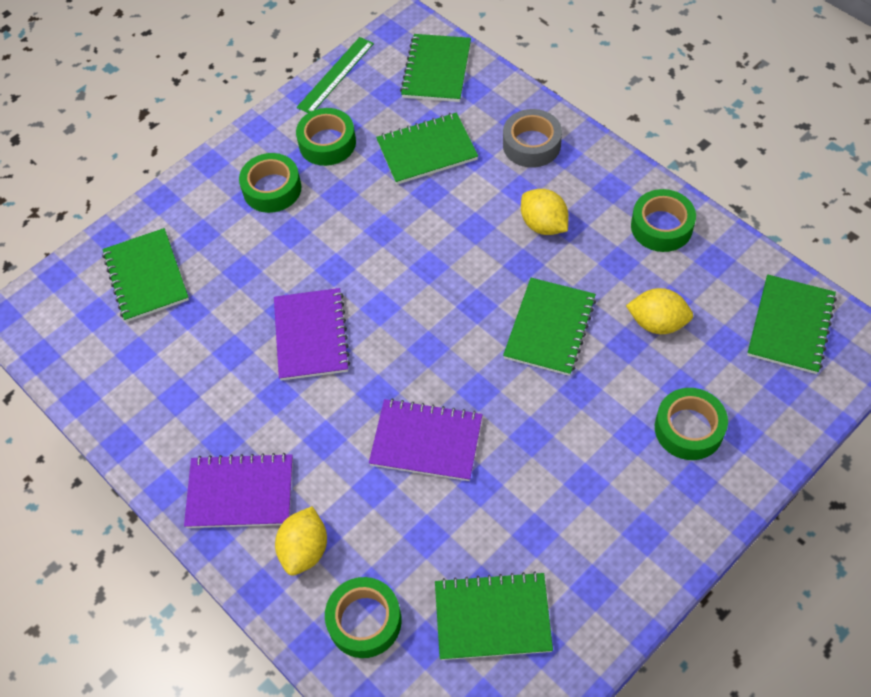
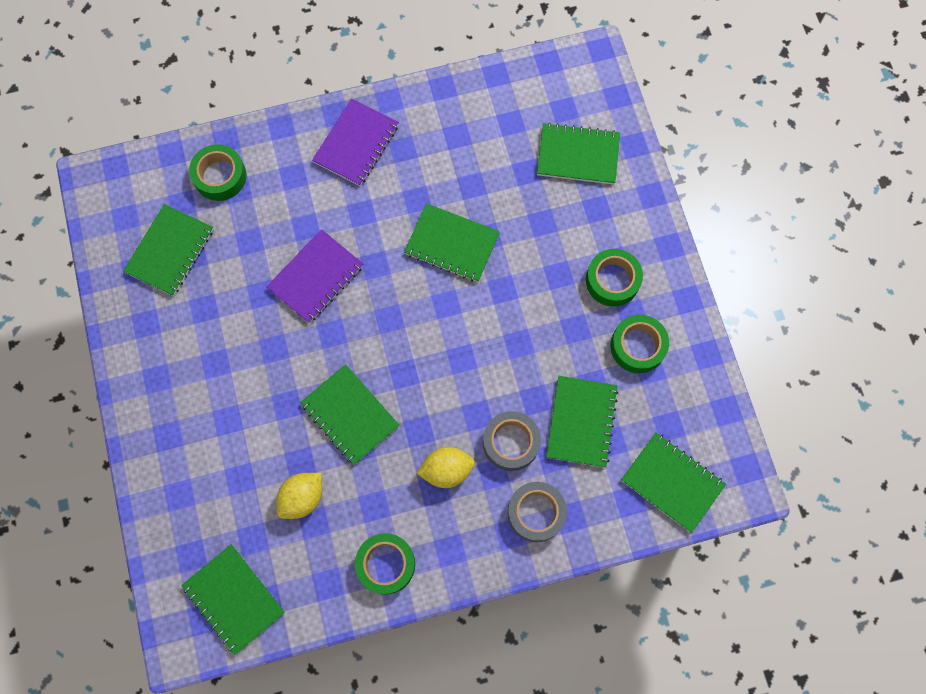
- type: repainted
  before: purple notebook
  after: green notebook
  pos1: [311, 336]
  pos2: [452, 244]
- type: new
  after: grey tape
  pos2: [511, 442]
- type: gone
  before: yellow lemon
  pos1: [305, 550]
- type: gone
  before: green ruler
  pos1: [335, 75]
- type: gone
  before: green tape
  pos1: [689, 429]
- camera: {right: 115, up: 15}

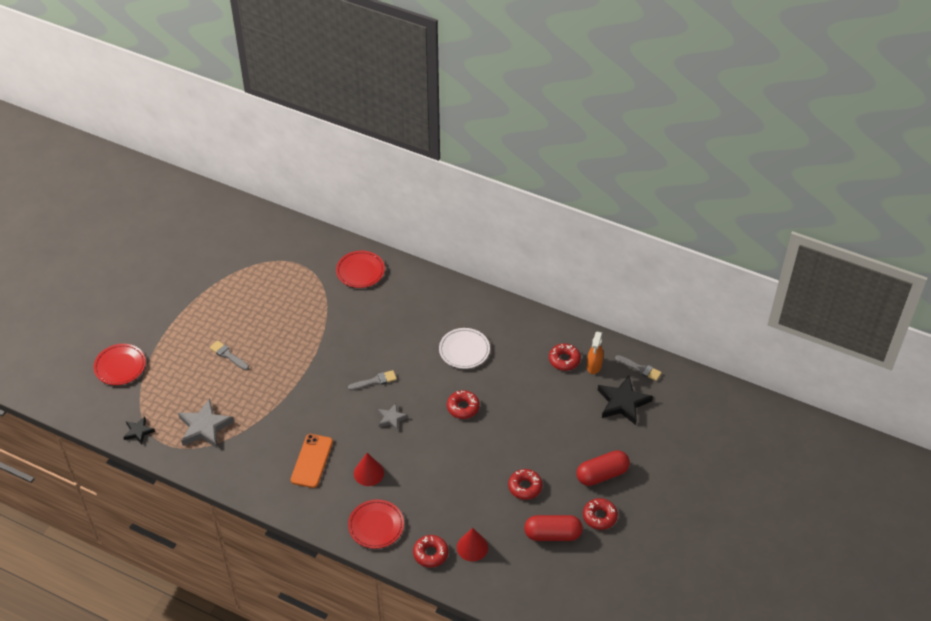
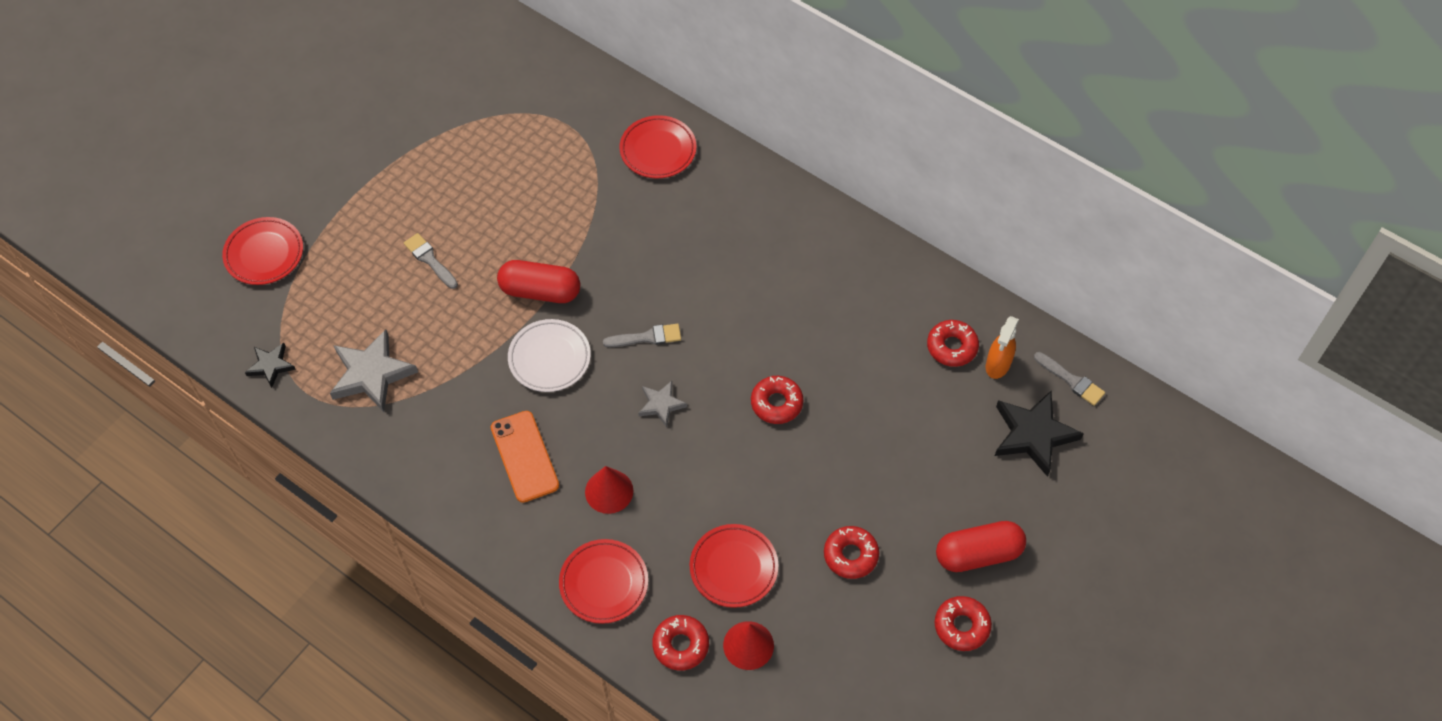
- type: rotated
  before: orange phone
  pos1: [311, 461]
  pos2: [524, 456]
  turn: -45
- type: shifted
  before: red capsule
  pos1: [552, 534]
  pos2: [540, 291]
- type: shifted
  before: white plate
  pos1: [464, 350]
  pos2: [549, 358]
- type: new
  after: red plate
  pos2: [733, 567]
- camera: {right: 10, up: 10}

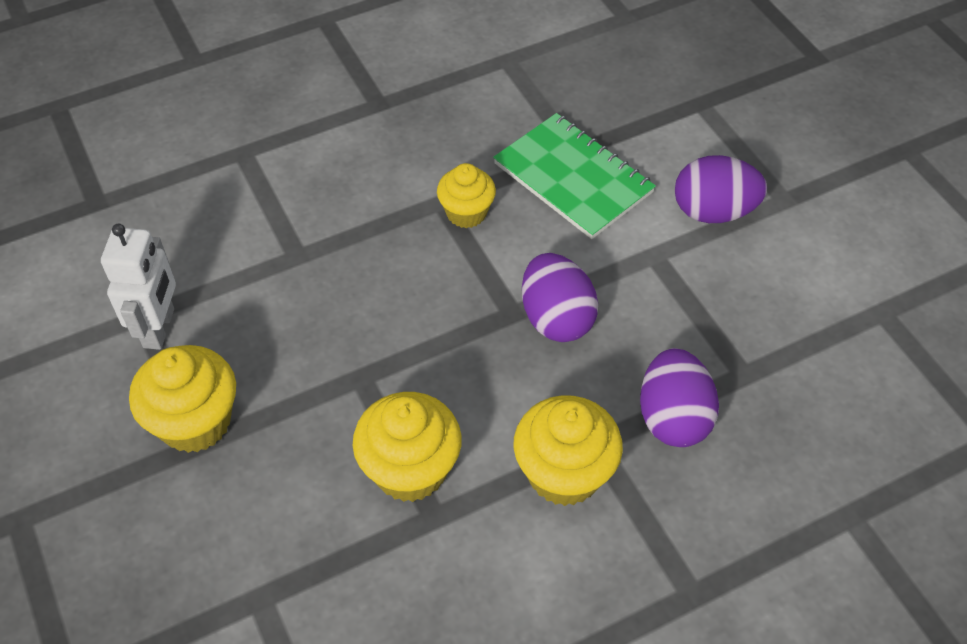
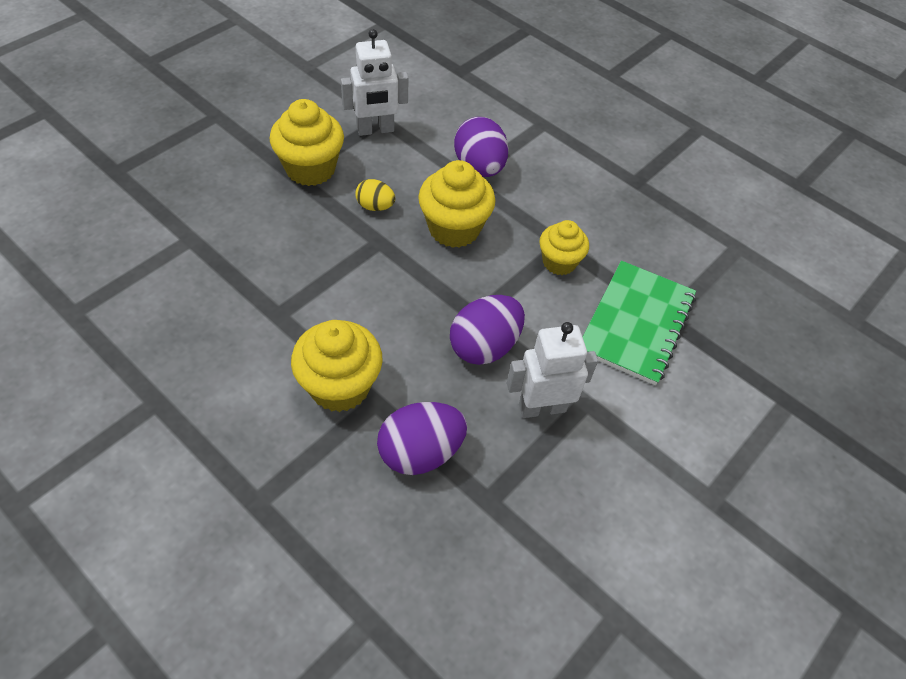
- type: new
  after: yellow egg
  pos2: [375, 206]
- type: shifted
  before: yellow cupcake
  pos1: [410, 469]
  pos2: [454, 229]
- type: shifted
  before: purple egg
  pos1: [713, 211]
  pos2: [479, 167]
- type: new
  after: white robot
  pos2: [542, 407]
- camera: {right: 65, up: 0}

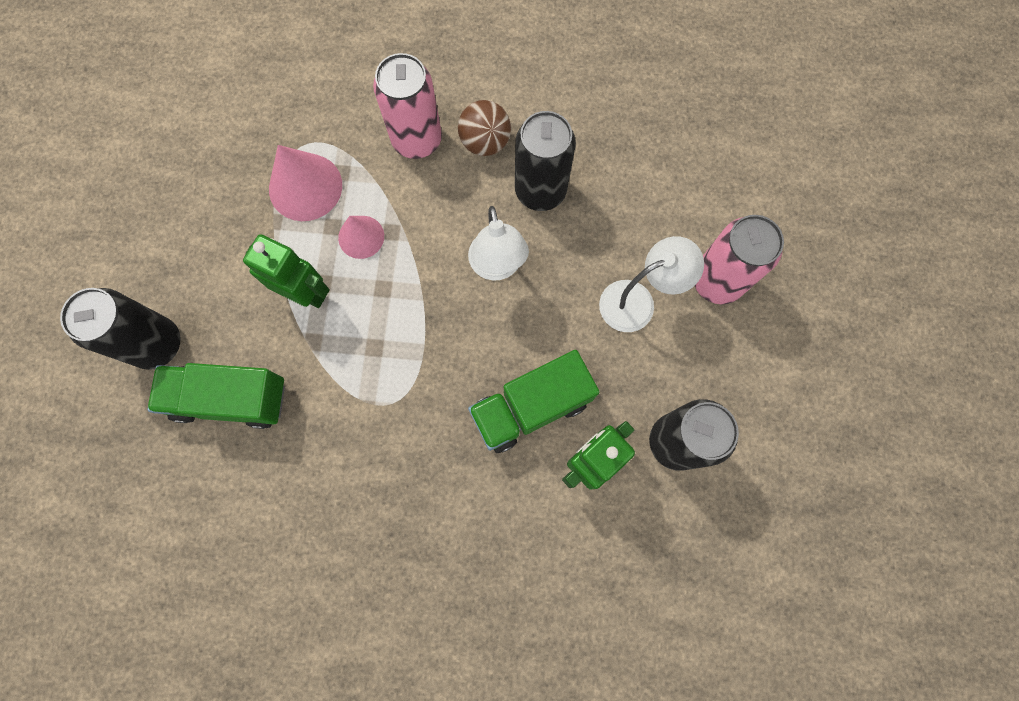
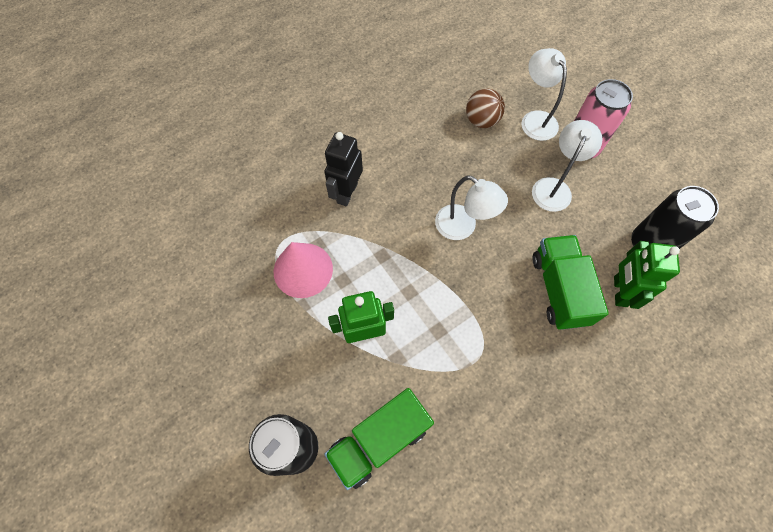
- type: swapped
  before: pink can
  after: black robot
  pos1: [417, 140]
  pos2: [347, 193]
- type: shifted
  before: brown ball
  pos1: [485, 142]
  pos2: [481, 121]
- type: new
  after: white lamp
  pos2: [535, 119]
- type: rotated
  before: green truck
  pos1: [531, 407]
  pos2: [559, 289]
  turn: 150
- type: gone
  before: pink cone
  pos1: [361, 237]
- type: gone
  before: black can
  pos1: [540, 190]
- camera: {right: -40, up: -10}

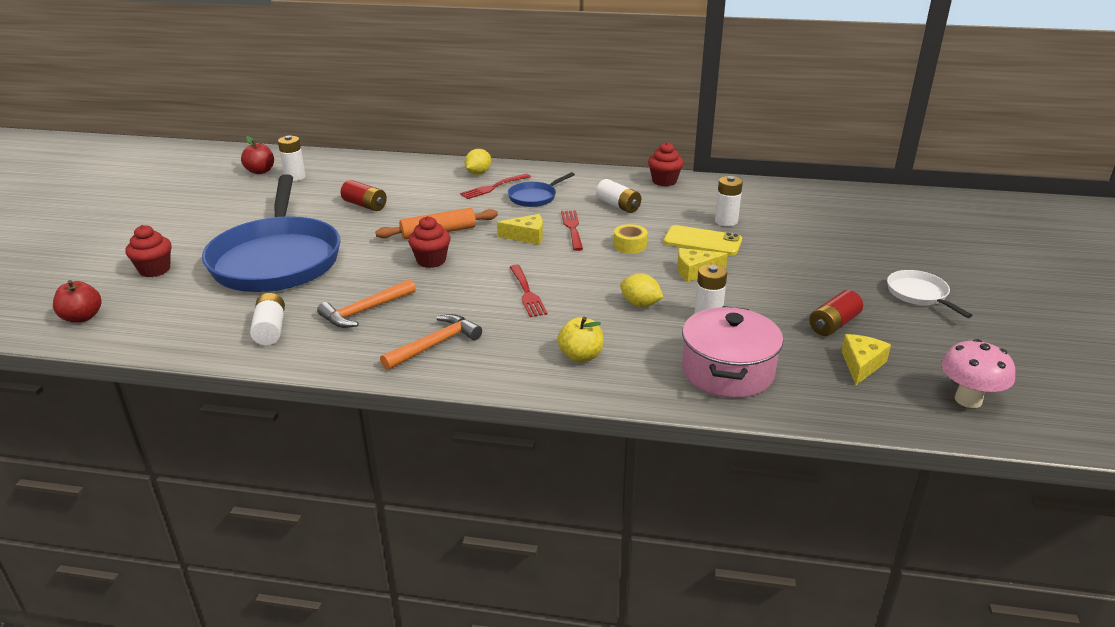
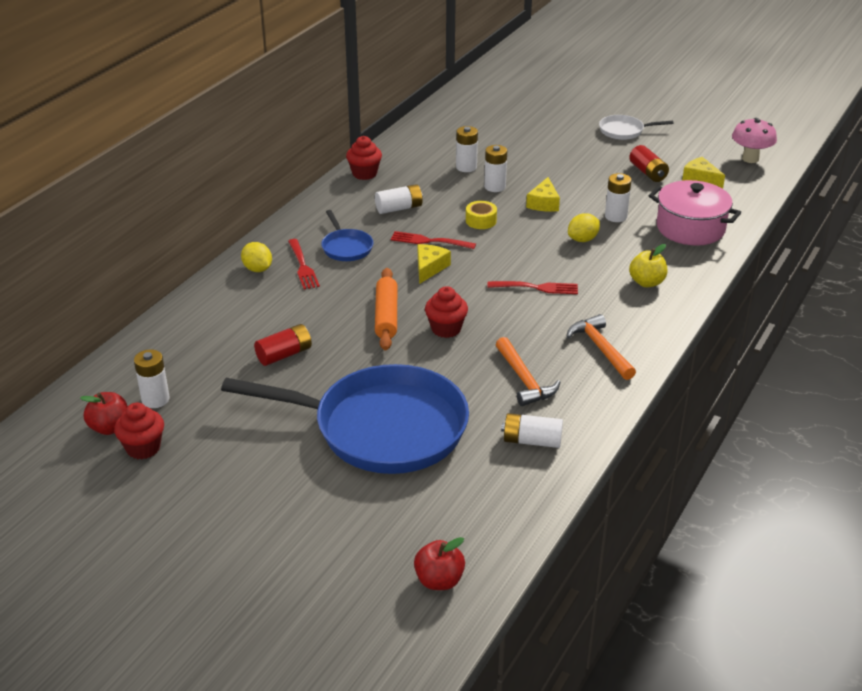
- type: shifted
  before: red cupcake
  pos1: [155, 270]
  pos2: [143, 448]
- type: swapped
  before: yellow phone
  after: white battery
  pos1: [702, 241]
  pos2: [495, 187]
- camera: {right: -70, up: 5}

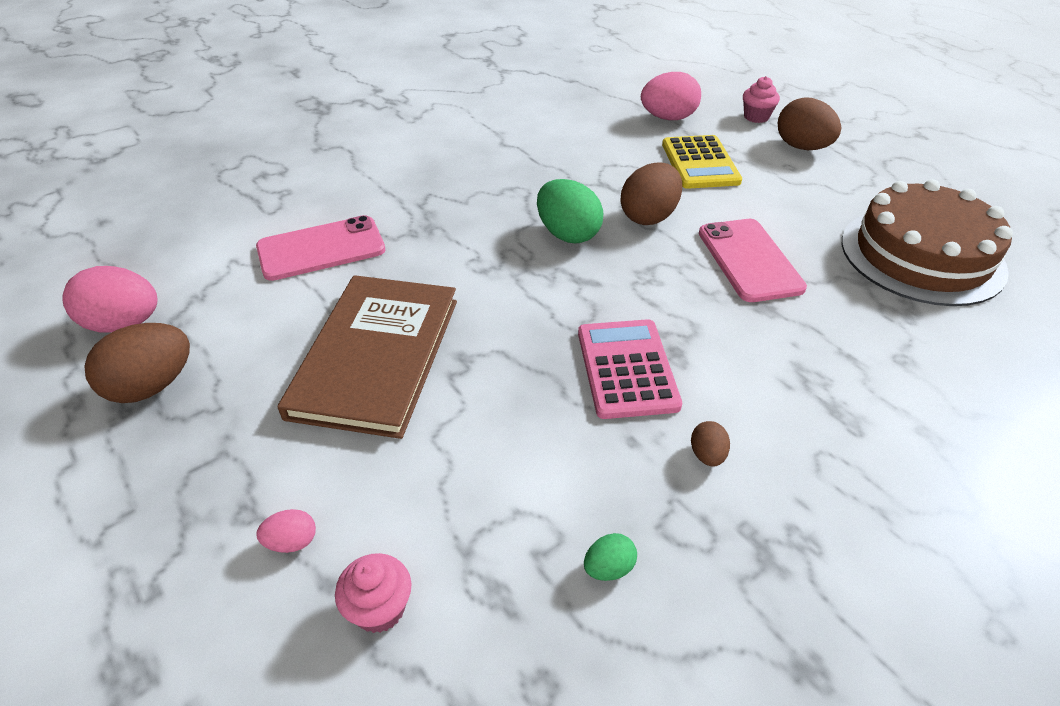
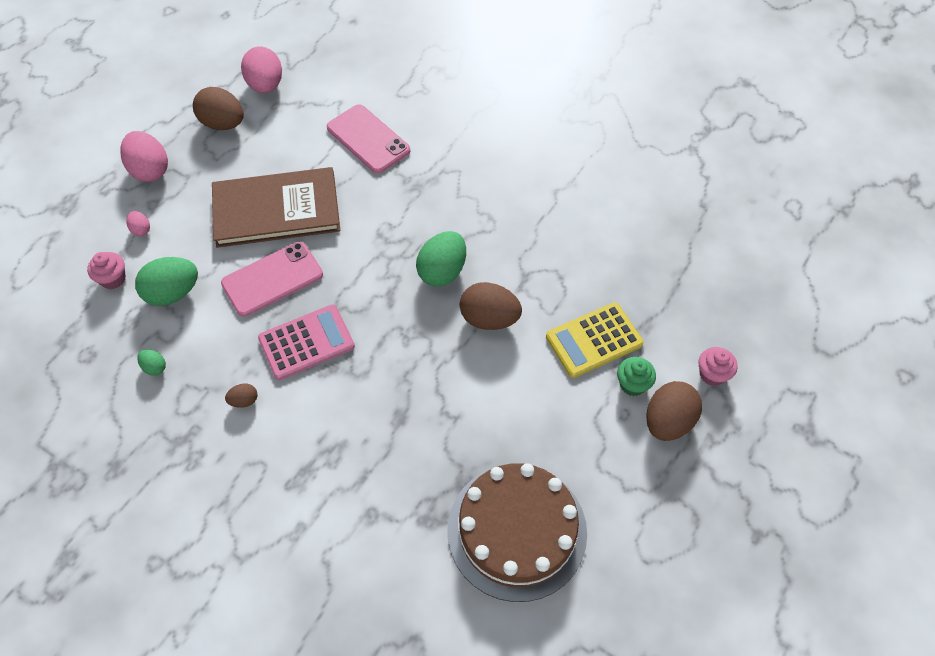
- type: shifted
  before: pink egg
  pos1: [668, 118]
  pos2: [150, 170]
- type: new
  after: green egg
  pos2: [173, 293]
- type: shifted
  before: pink phone
  pos1: [749, 260]
  pos2: [272, 279]
- type: new
  after: green cupcake
  pos2: [632, 384]
- camera: {right: 70, up: 15}

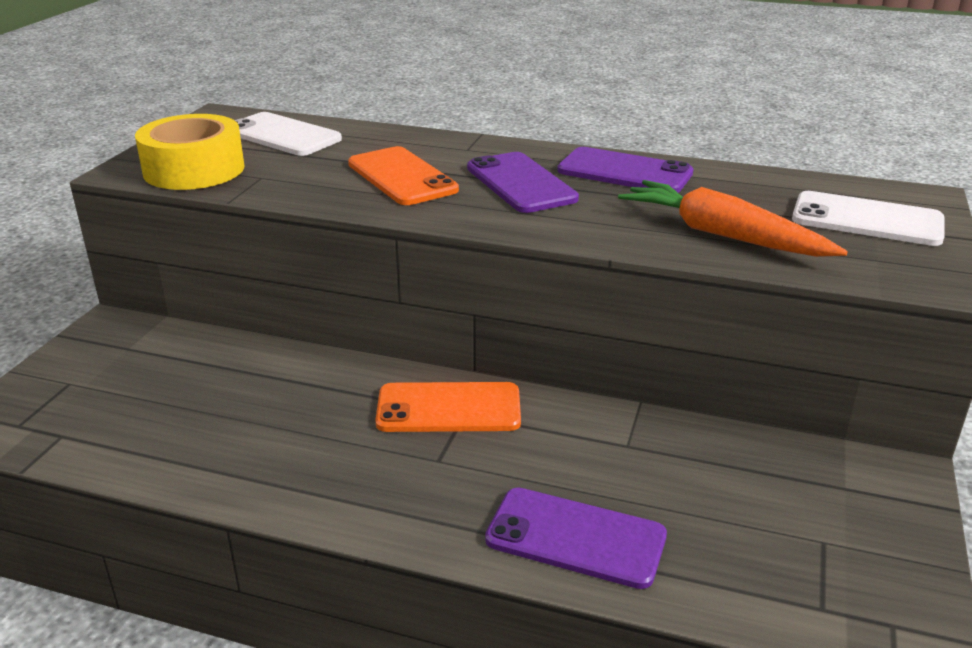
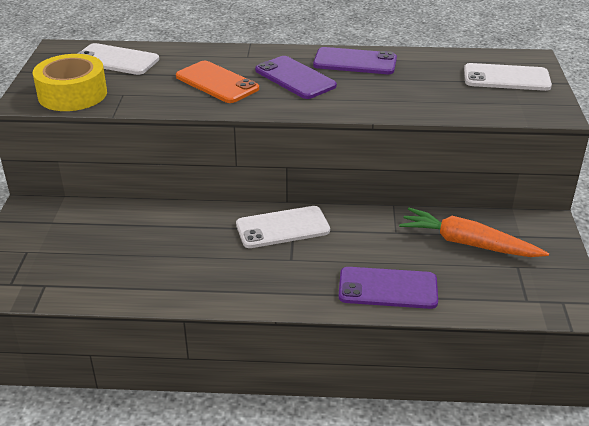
- type: repainted
  before: orange phone
  after: white phone
  pos1: [449, 408]
  pos2: [282, 227]
- type: shifted
  before: orange carrot
  pos1: [722, 235]
  pos2: [468, 243]
- camera: {right: -15, up: 5}

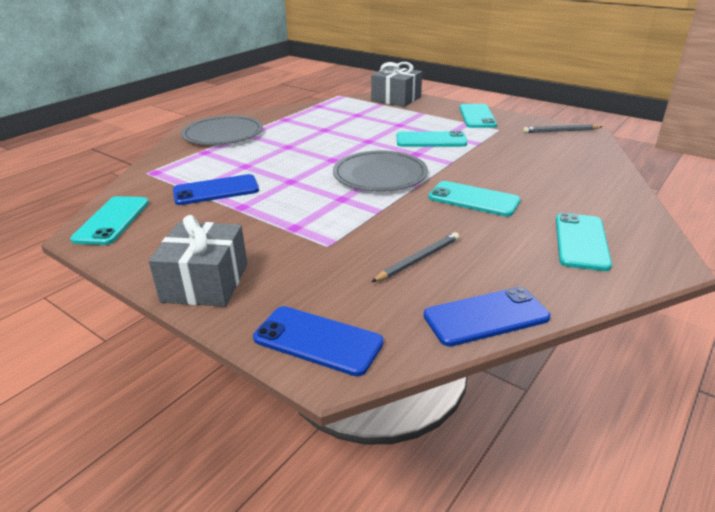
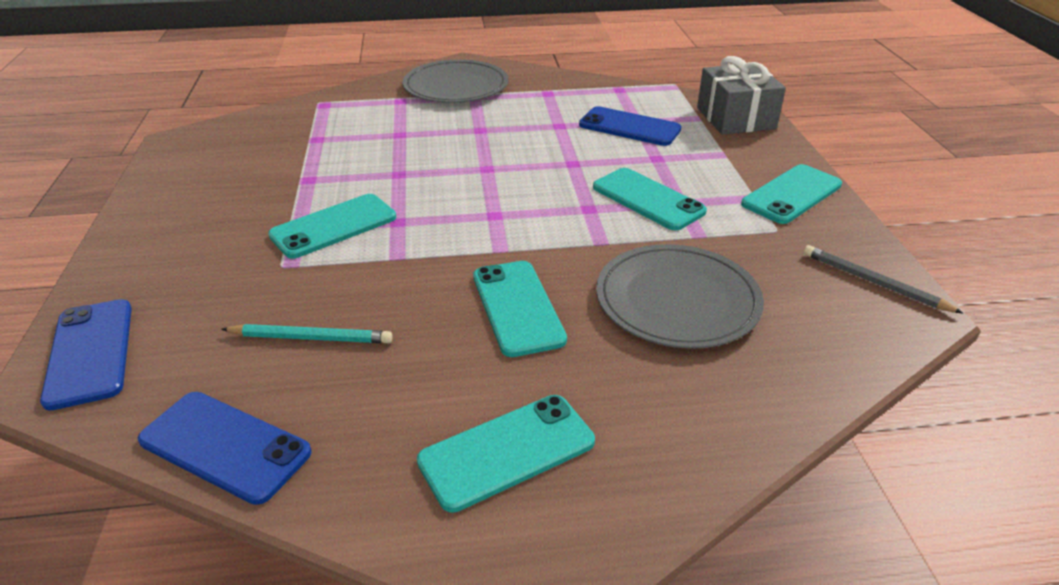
- type: repainted
  before: grey pencil
  after: turquoise pencil
  pos1: [418, 260]
  pos2: [311, 338]
- type: shifted
  before: turquoise phone
  pos1: [112, 220]
  pos2: [334, 226]
- type: shifted
  before: blue phone
  pos1: [216, 190]
  pos2: [629, 127]
- type: shifted
  before: grey plate
  pos1: [380, 175]
  pos2: [677, 300]
- type: gone
  before: grey gift
  pos1: [205, 283]
- camera: {right: 45, up: 5}

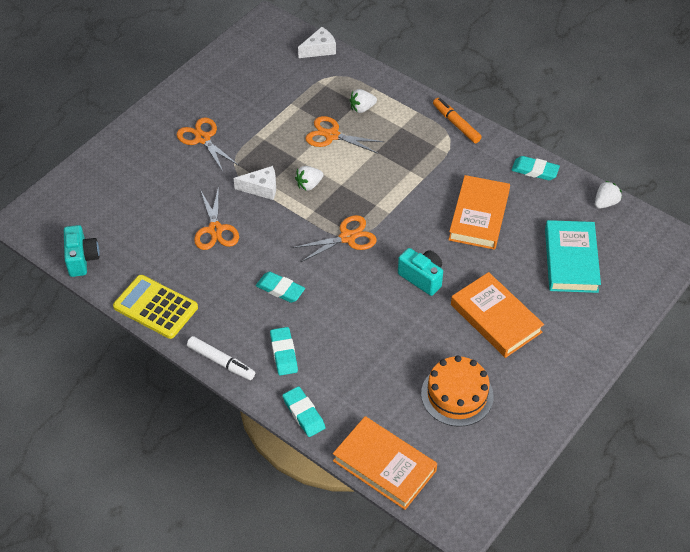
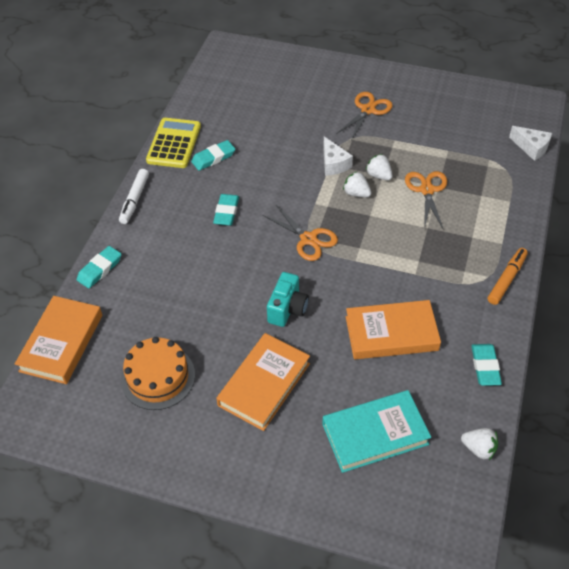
- type: shifted
  before: turquoise eraser
  pos1: [284, 353]
  pos2: [213, 158]
- type: shifted
  before: white strawberry
  pos1: [362, 108]
  pos2: [379, 175]
- type: gone
  before: turquoise camera
  pos1: [82, 259]
- type: gone
  before: orange scissors
  pos1: [215, 230]
- camera: {right: 70, up: 0}

